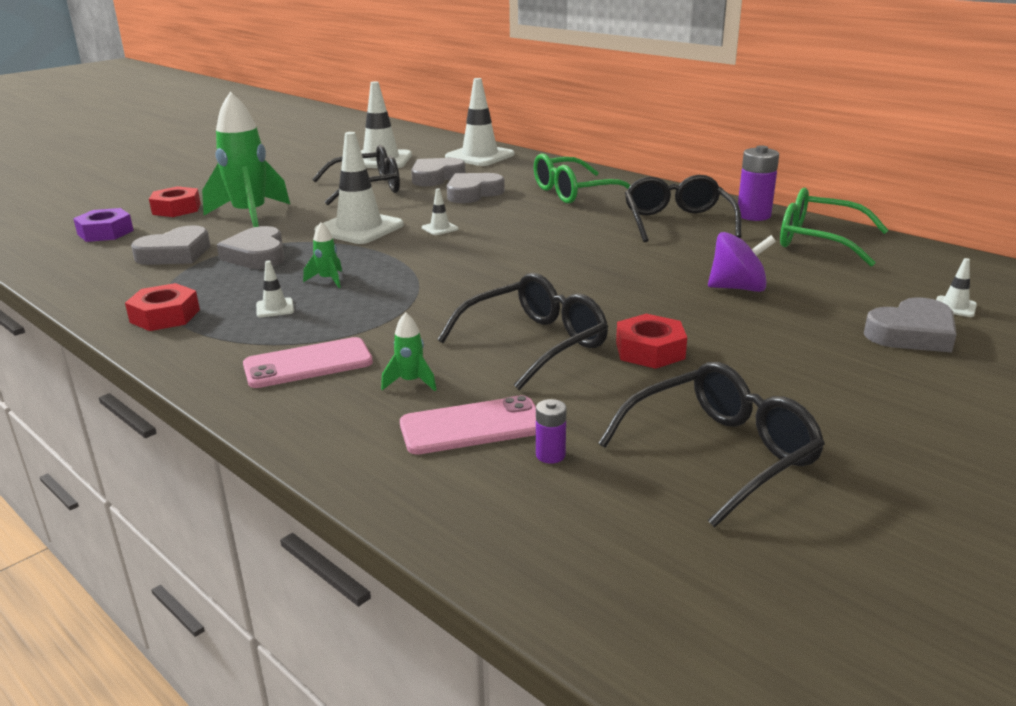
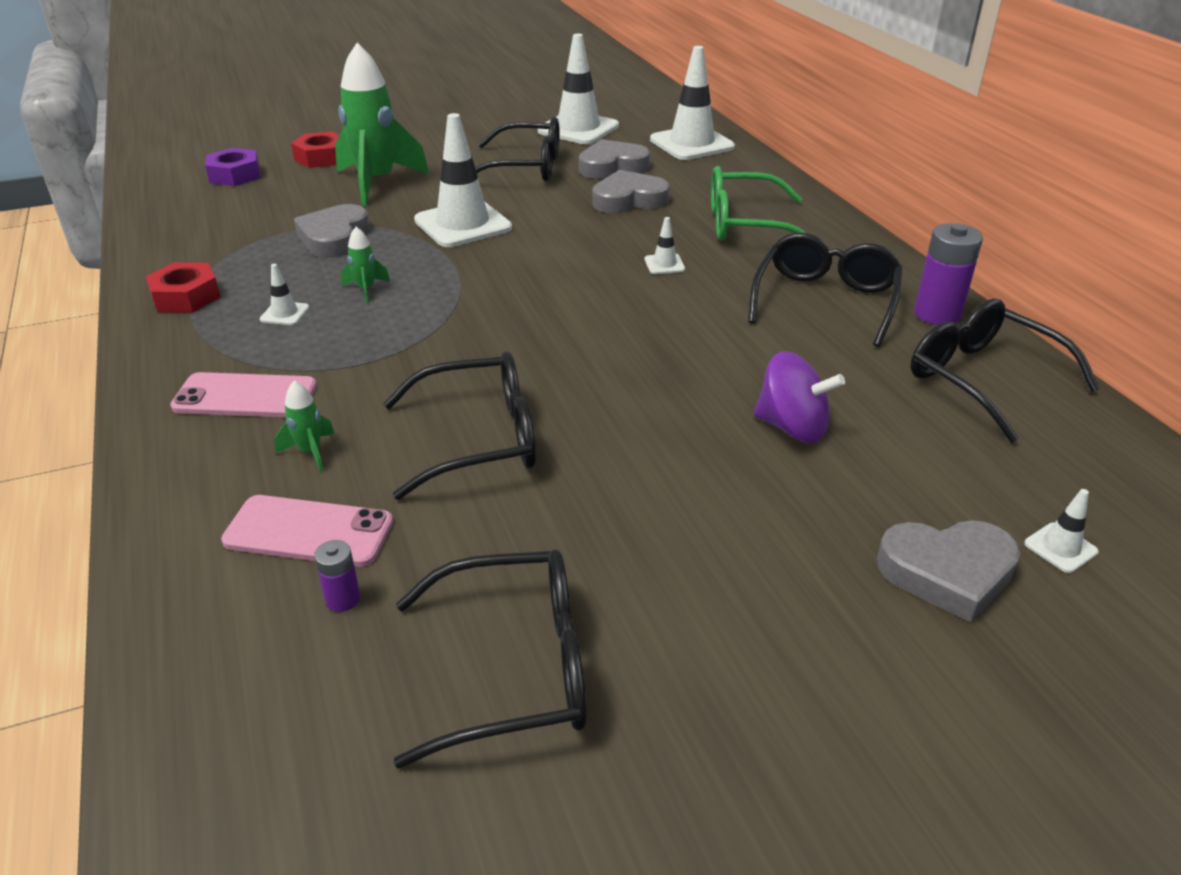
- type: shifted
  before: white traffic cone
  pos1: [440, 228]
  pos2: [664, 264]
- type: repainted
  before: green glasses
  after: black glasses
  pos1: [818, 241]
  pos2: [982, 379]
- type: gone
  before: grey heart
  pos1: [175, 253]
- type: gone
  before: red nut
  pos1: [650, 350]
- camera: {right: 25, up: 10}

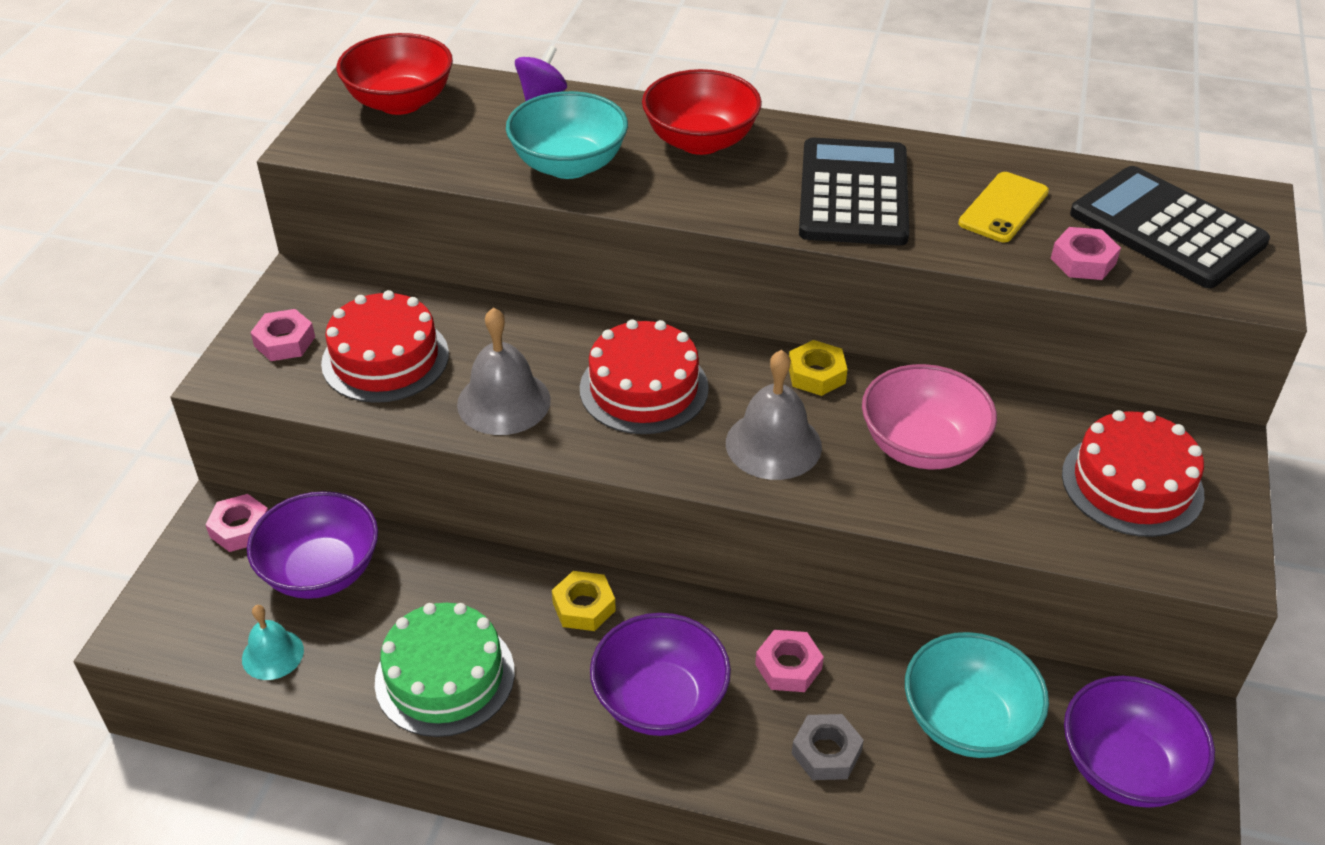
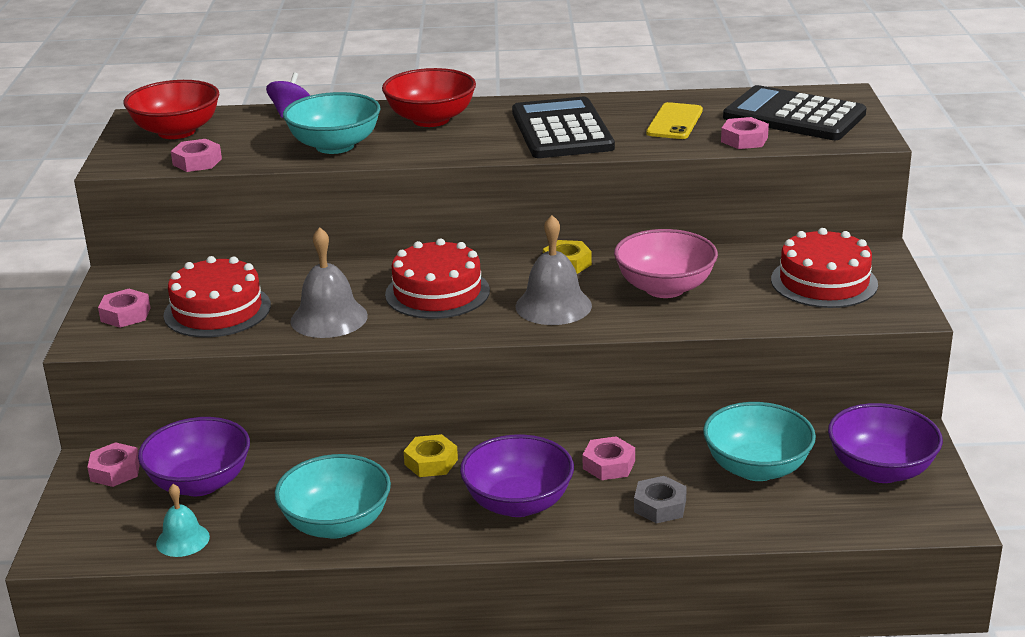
- type: new
  after: pink nut
  pos2: [197, 162]
- type: swapped
  before: green cake
  after: turquoise bowl
  pos1: [445, 676]
  pos2: [336, 524]
- camera: {right: -15, up: -15}

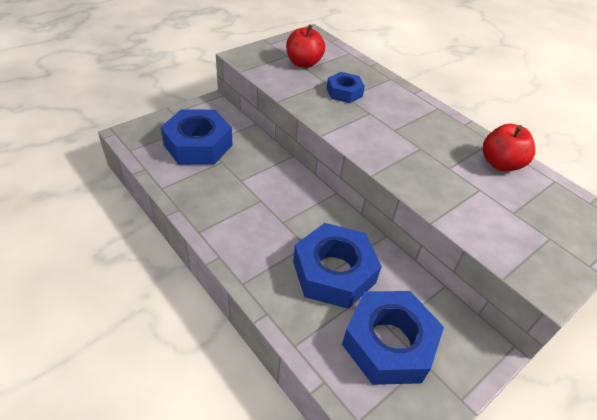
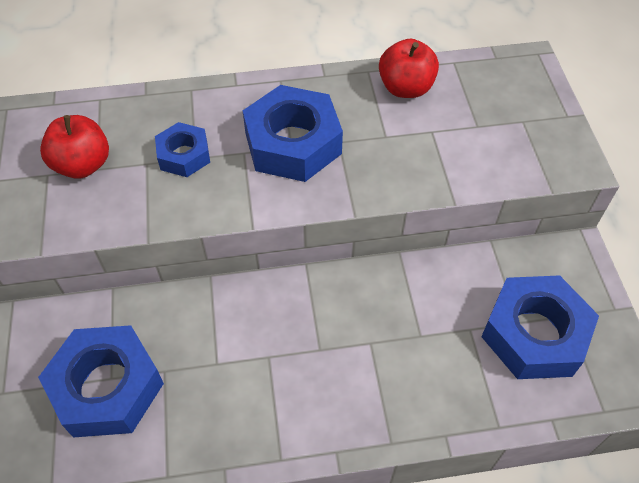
- type: shifted
  before: blue nut
  pos1: [333, 272]
  pos2: [293, 143]
- camera: {right: -55, up: 10}

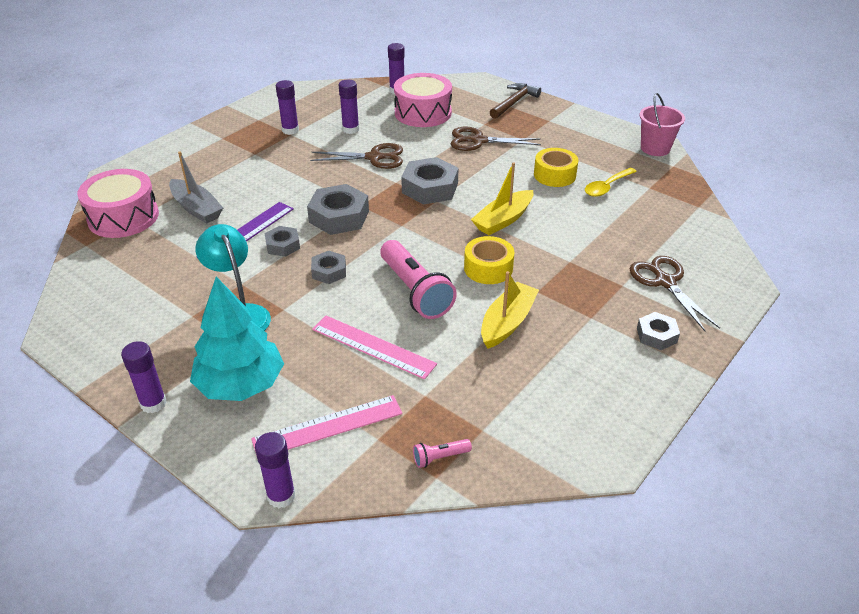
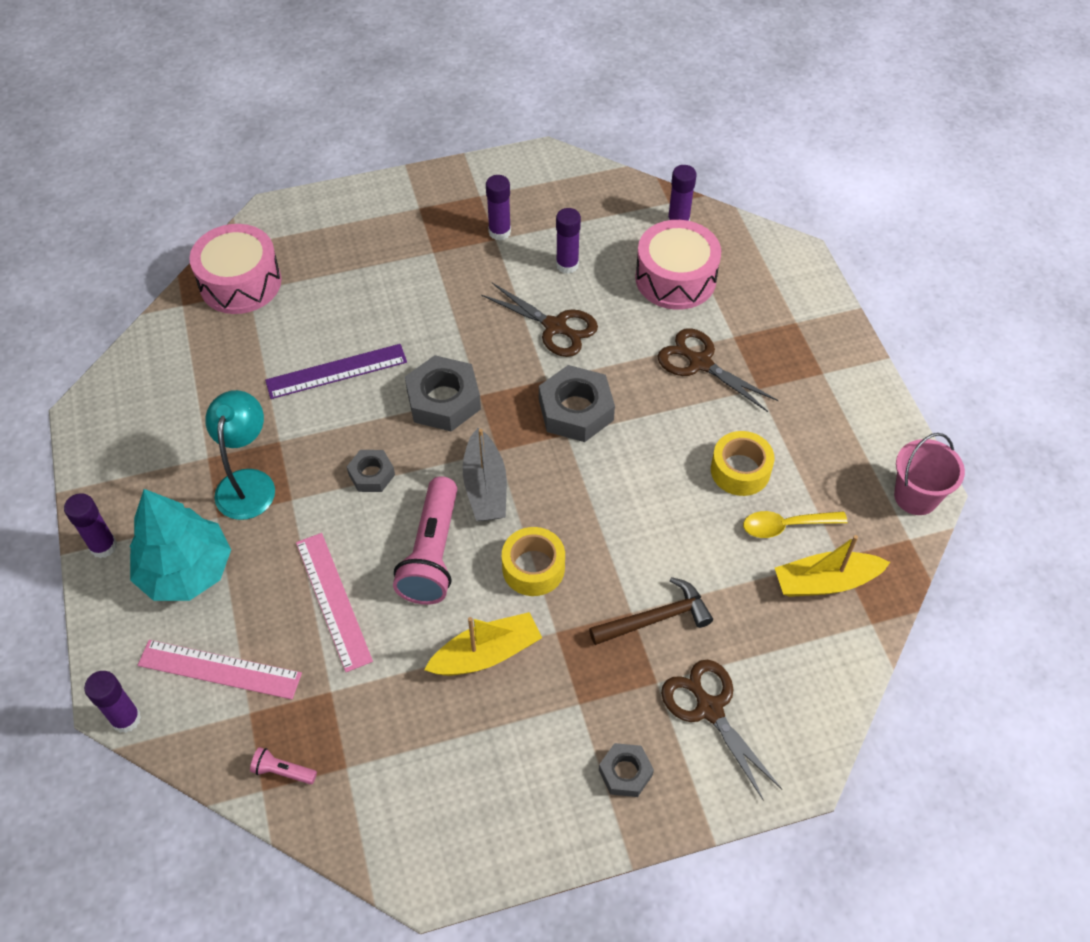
- type: shifted
  before: grey boat
  pos1: [196, 208]
  pos2: [485, 487]
- type: shifted
  before: brown hammer
  pos1: [514, 102]
  pos2: [655, 618]
- type: rotated
  before: brown scissors
  pos1: [665, 282]
  pos2: [709, 709]
  turn: -45
- type: shifted
  before: yellow boat
  pos1: [503, 220]
  pos2: [825, 582]
- type: gone
  before: grey nut
  pos1: [283, 245]
- camera: {right: 35, up: 15}

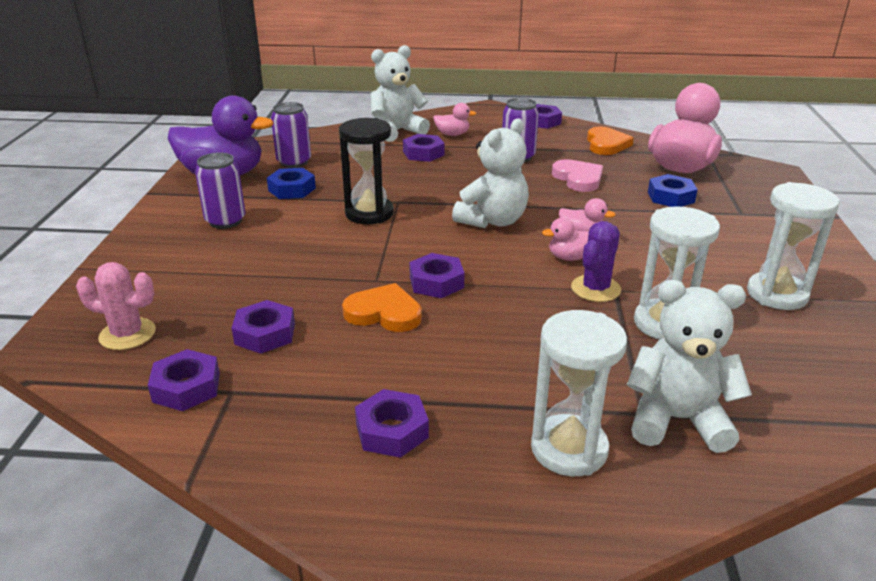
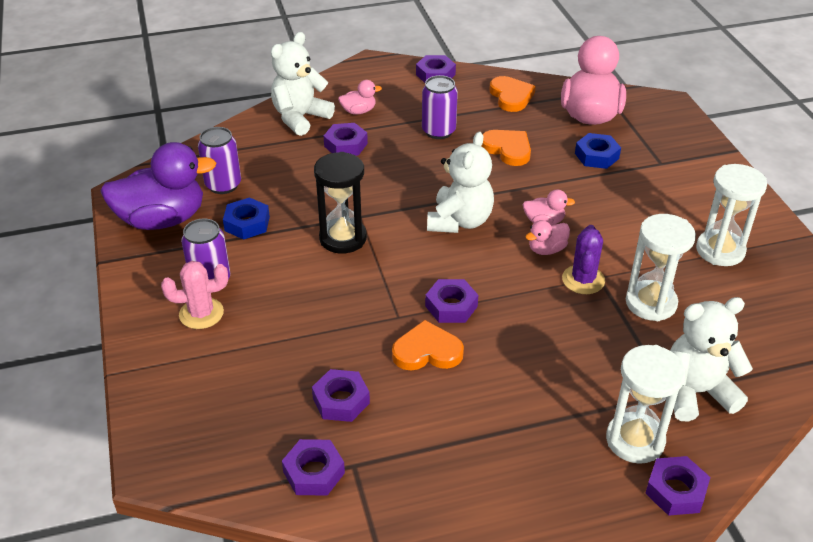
- type: shifted
  before: pink cactus
  pos1: [127, 334]
  pos2: [201, 313]
- type: repainted
  before: pink heart
  after: orange heart
  pos1: [578, 178]
  pos2: [507, 149]
- type: shifted
  before: purple nut
  pos1: [392, 430]
  pos2: [675, 491]
- camera: {right: -20, up: 10}

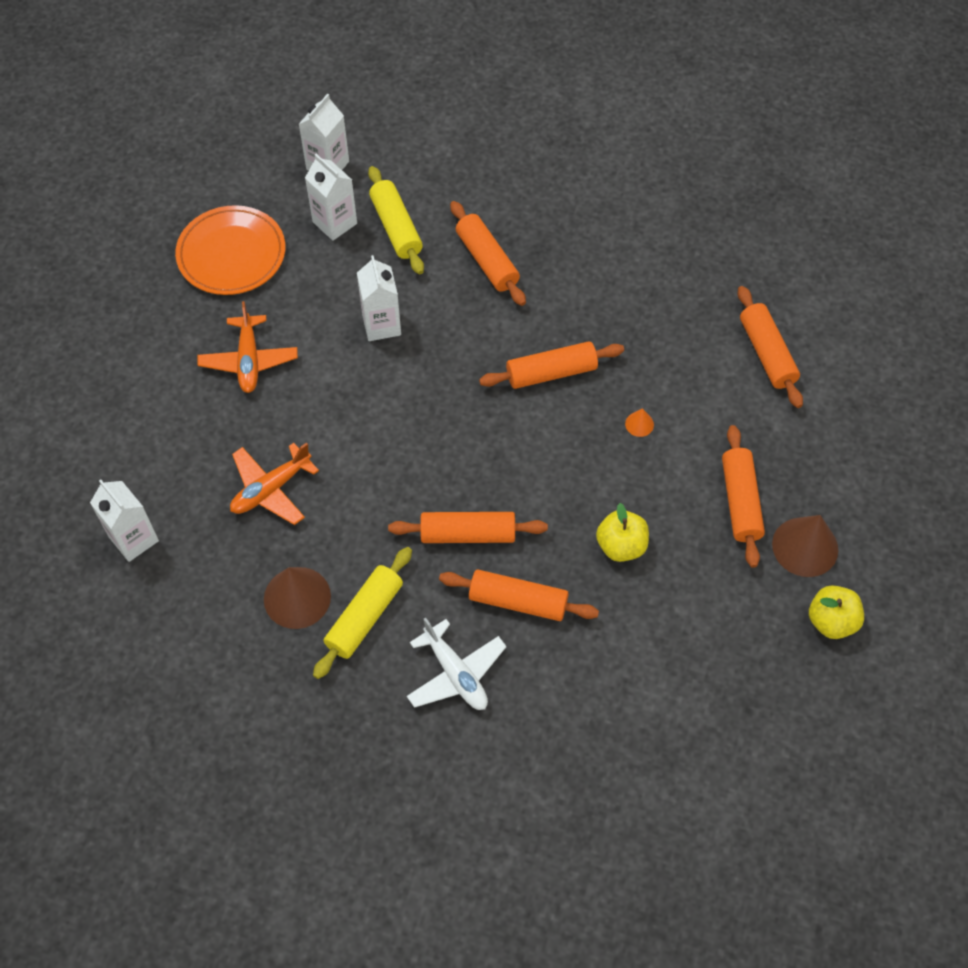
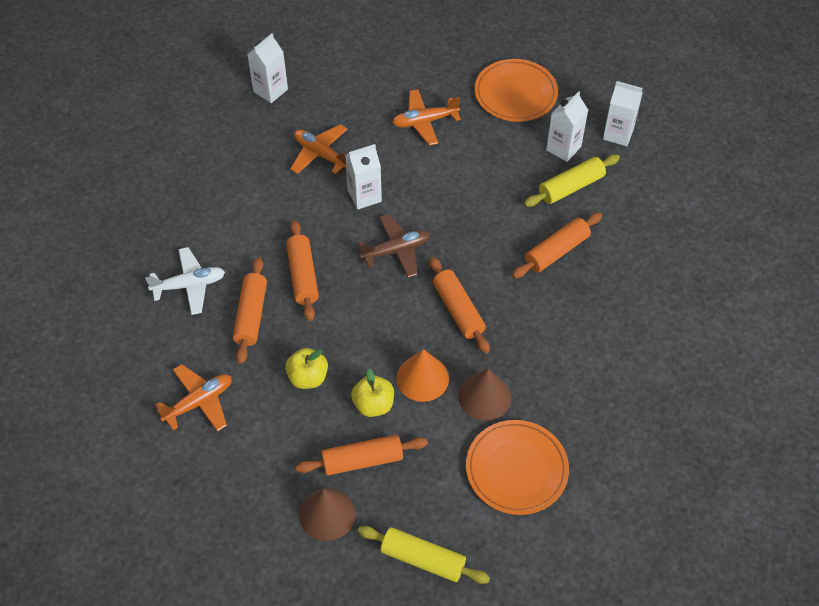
- type: rotated
  before: white plane
  pos1: [456, 673]
  pos2: [189, 285]
  turn: -150
- type: new
  after: orange plane
  pos2: [199, 402]
- type: shifted
  before: white carton
  pos1: [381, 325]
  pos2: [364, 196]
- type: shifted
  before: yellow apple
  pos1: [831, 621]
  pos2: [373, 405]
- type: new
  after: brown plane
  pos2: [396, 250]
- type: shifted
  before: yellow rolling pin
  pos1: [364, 617]
  pos2: [423, 559]
- type: scaled
  before: orange cone
  pos1: [639, 424]
  pos2: [422, 378]
  scale: 2.19
- type: shifted
  before: brown cone
  pos1: [297, 597]
  pos2: [484, 396]
- type: swapped
  before: orange rolling pin
  after: orange plate
  pos1: [766, 353]
  pos2: [516, 469]
- camera: {right: 80, up: -5}

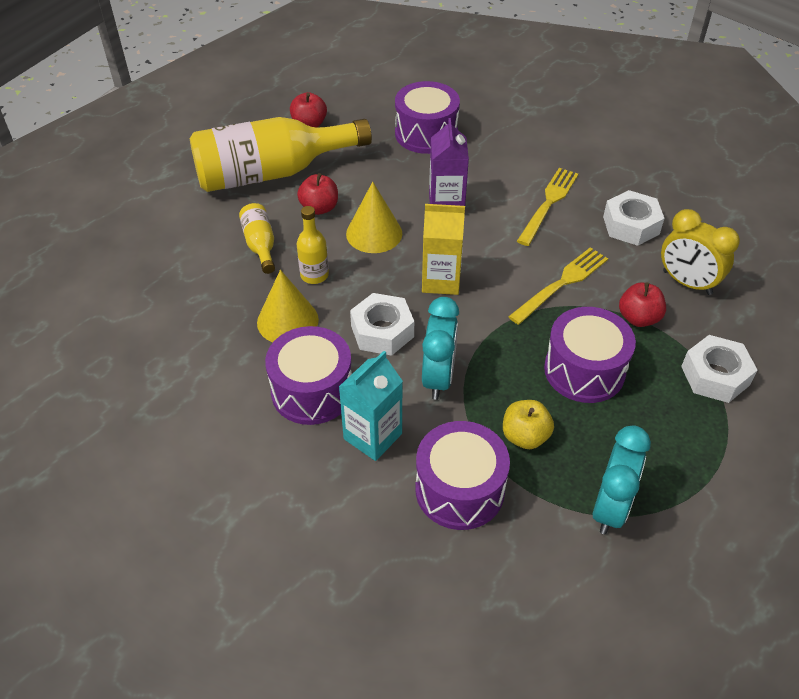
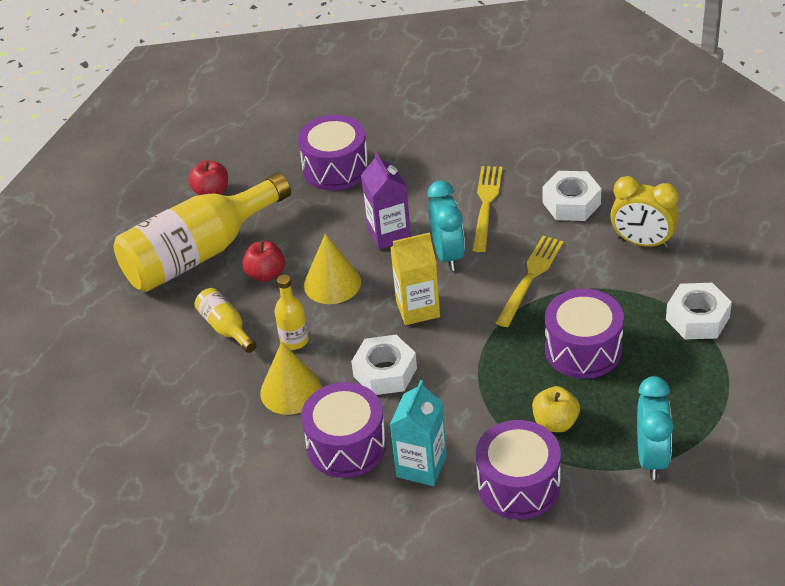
- type: shifted
  before: turquoise clock
  pos1: [438, 377]
  pos2: [448, 254]
- type: gone
  before: red apple
  pos1: [638, 318]
- camera: {right: -15, up: -5}

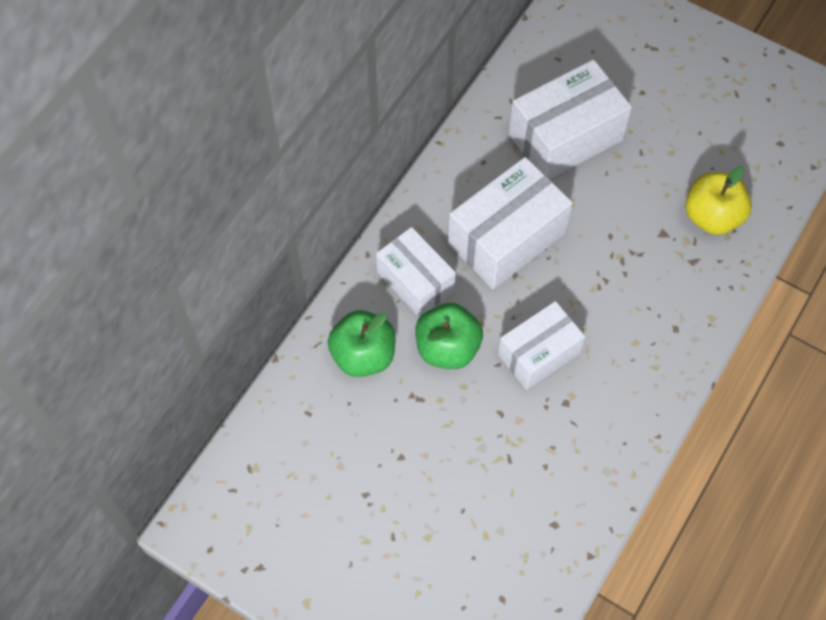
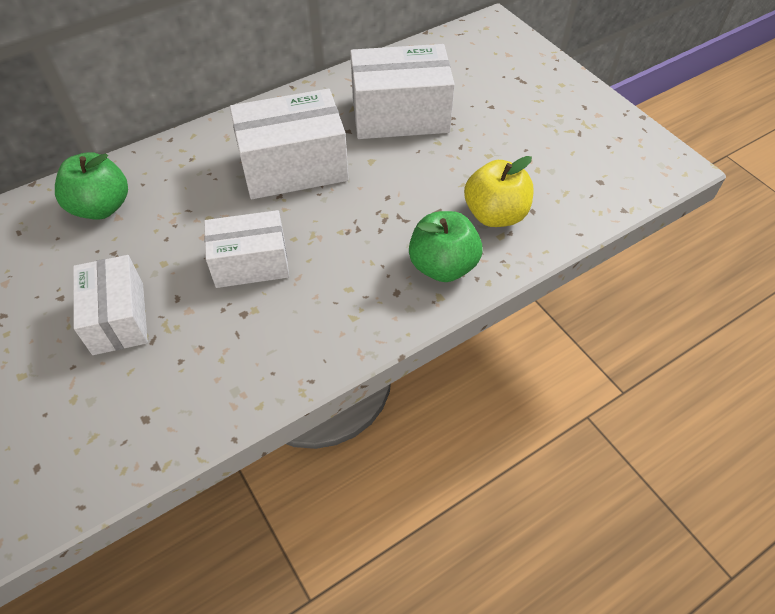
- type: shifted
  before: white box
  pos1: [415, 281]
  pos2: [118, 318]
- type: shifted
  before: green apple
  pos1: [447, 348]
  pos2: [443, 266]
- camera: {right: 25, up: -10}

